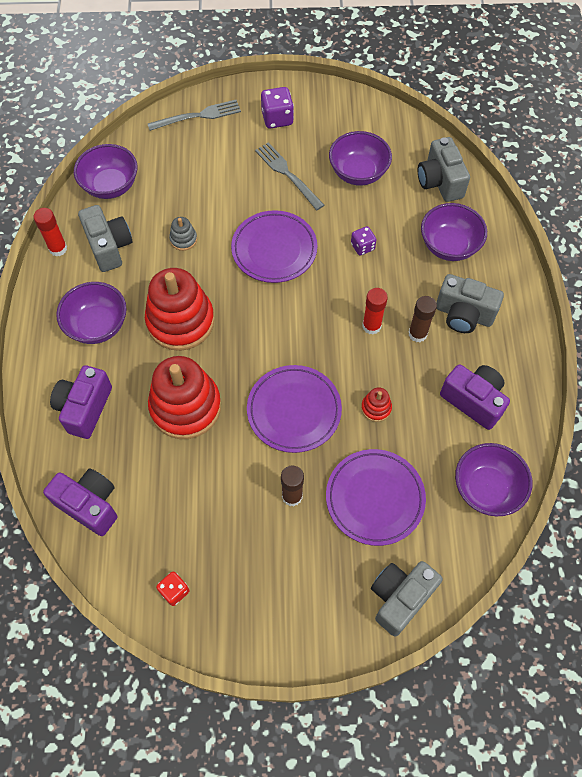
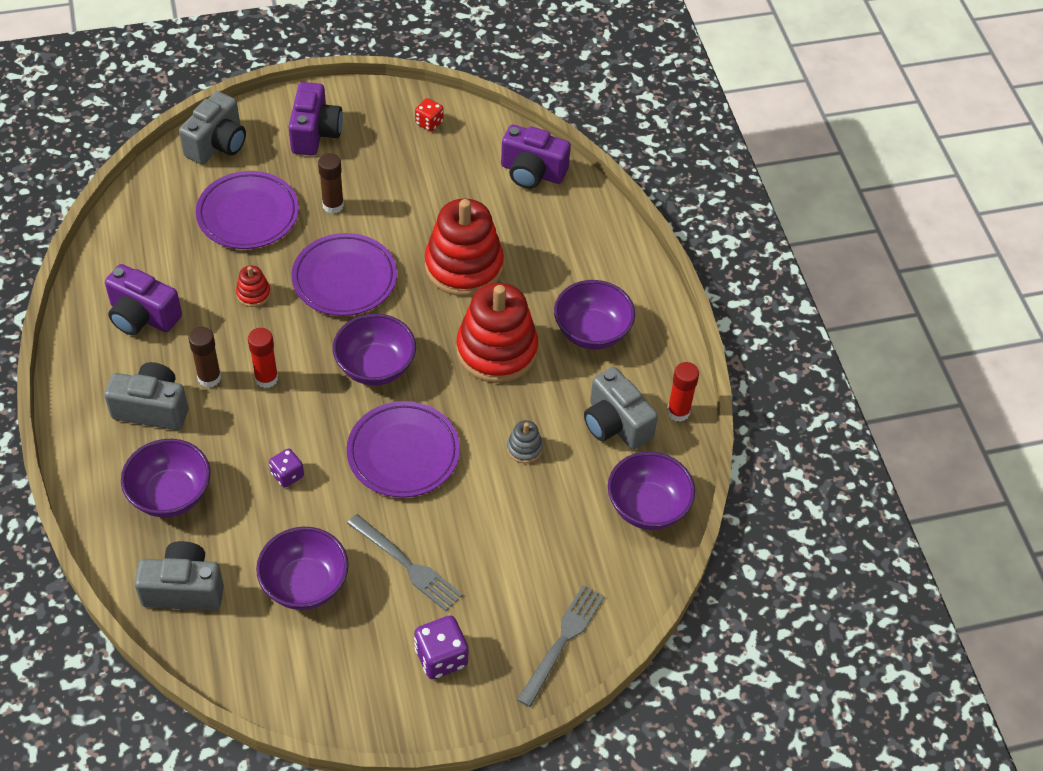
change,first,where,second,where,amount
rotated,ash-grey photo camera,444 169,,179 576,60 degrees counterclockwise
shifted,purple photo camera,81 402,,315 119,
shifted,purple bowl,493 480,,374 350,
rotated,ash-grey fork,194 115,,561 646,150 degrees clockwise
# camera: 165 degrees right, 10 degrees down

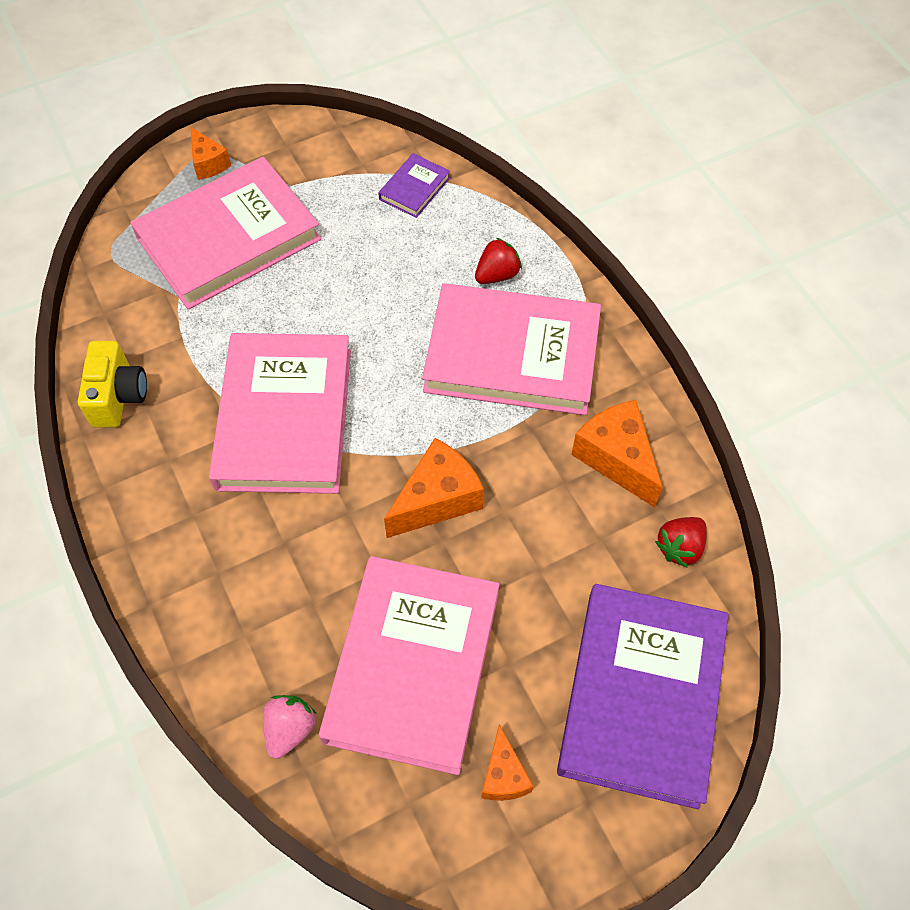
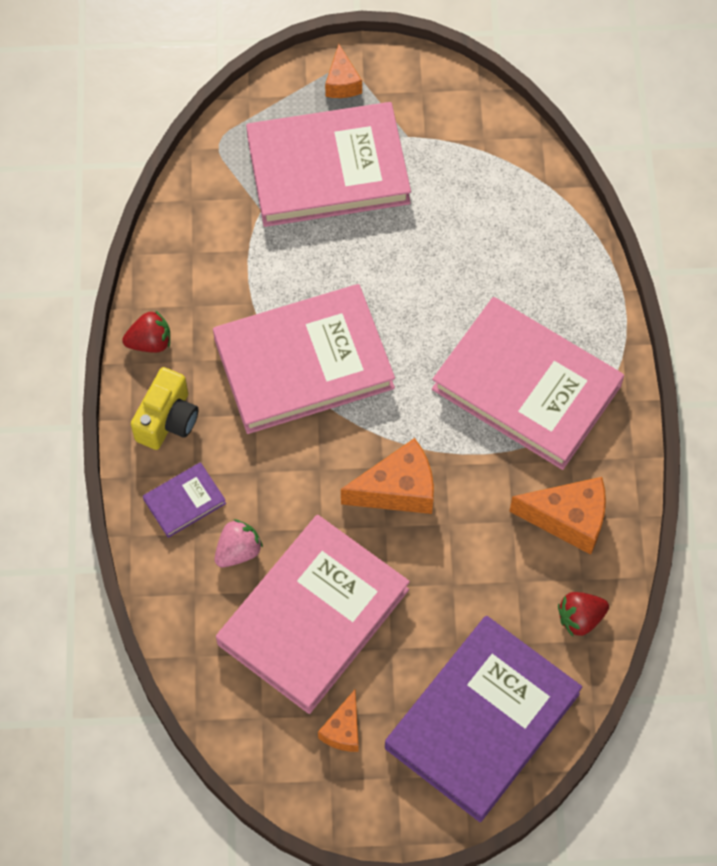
change,first,where,second,where,amount
shifted,crimson toy strawberry,498 261,,146 331,
shifted,golden photo camera,112 384,,164 408,
shifted,purple hardcover,414 185,,184 500,
rotated,rosy hardcover,280 413,,304 359,45 degrees clockwise
shifted,rosy toy strawberry,290 727,,238 543,
rotated,orange cheese,617 454,,557 516,105 degrees clockwise
# camera: 25 degrees right, 5 degrees up

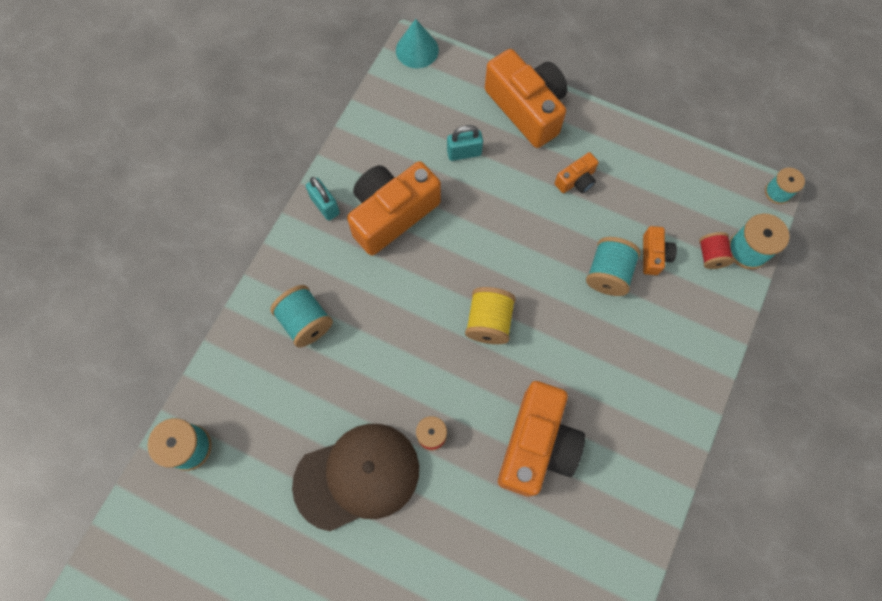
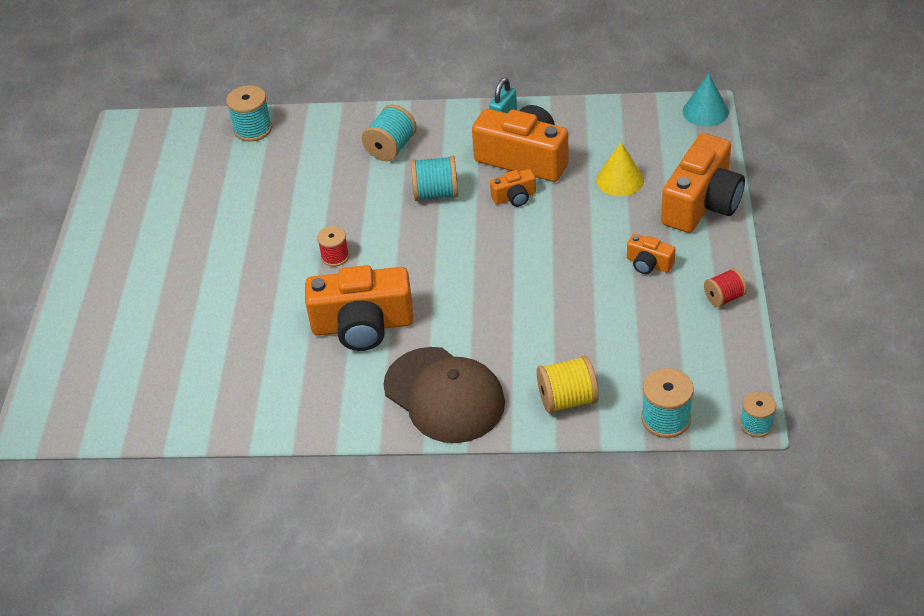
change,first,where,second,where,amount
shifted,dark brown peaked cap,355 477,,444 395,
shifted,aqua bobbin,613 266,,434 178,
shifted,orange photo camera,660 250,,513 188,
shifted,golden bobbin,490 315,,568 385,
swapped,aqua small lock,465 143,golden cone shape,620 169,
shifted,crimson bobbin,716 250,,725 287,
# camera: 70 degrees right, 25 degrees down

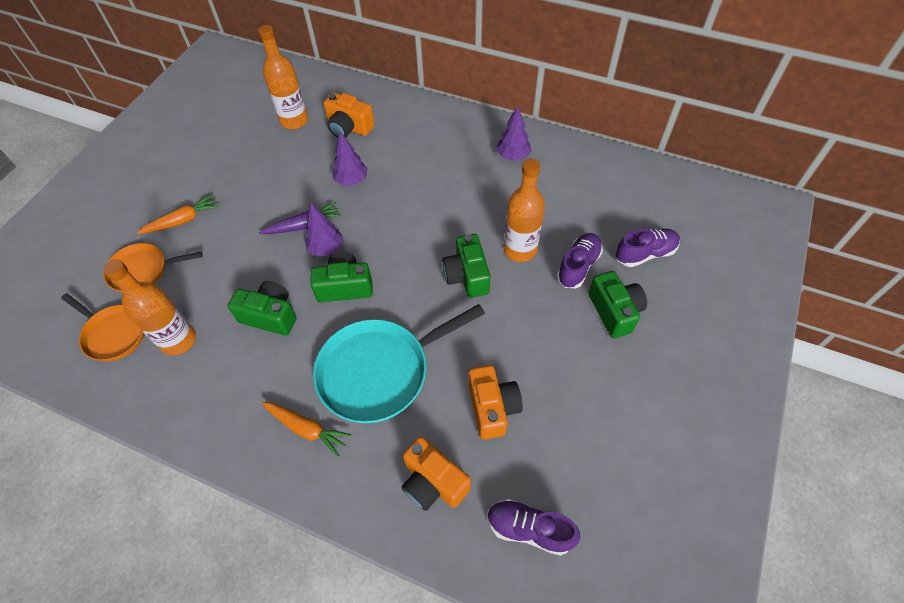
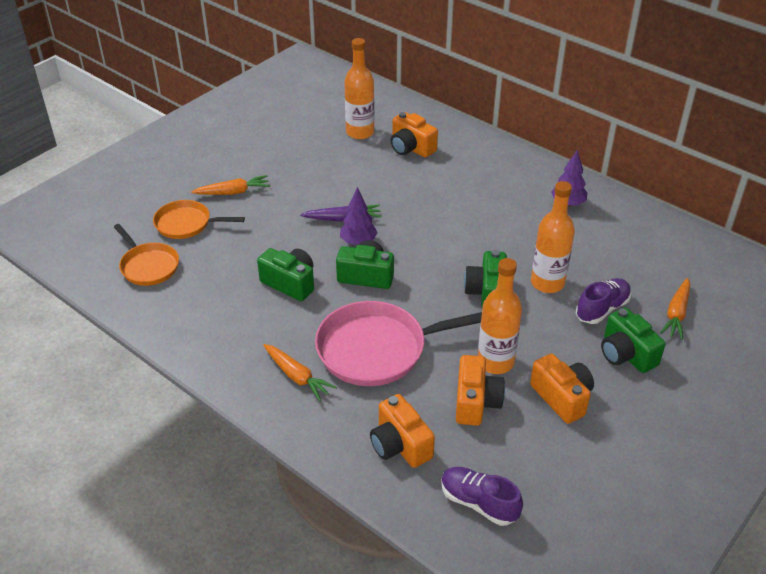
change,first,where,second,where,amount
repainted,aqua skillet,399 363,rosy skillet,398 343,
shifted,orange drink bottle,149 308,,500 316,
new,,,orange photo camera,562 389,
rotated,leaf-green photo camera,617 304,,633 340,150 degrees clockwise
swapped,purple shoe,648 248,orange root vegetable,675 309,
gone,purple fir tree,350 159,,,
# camera: 15 degrees right, 15 degrees down

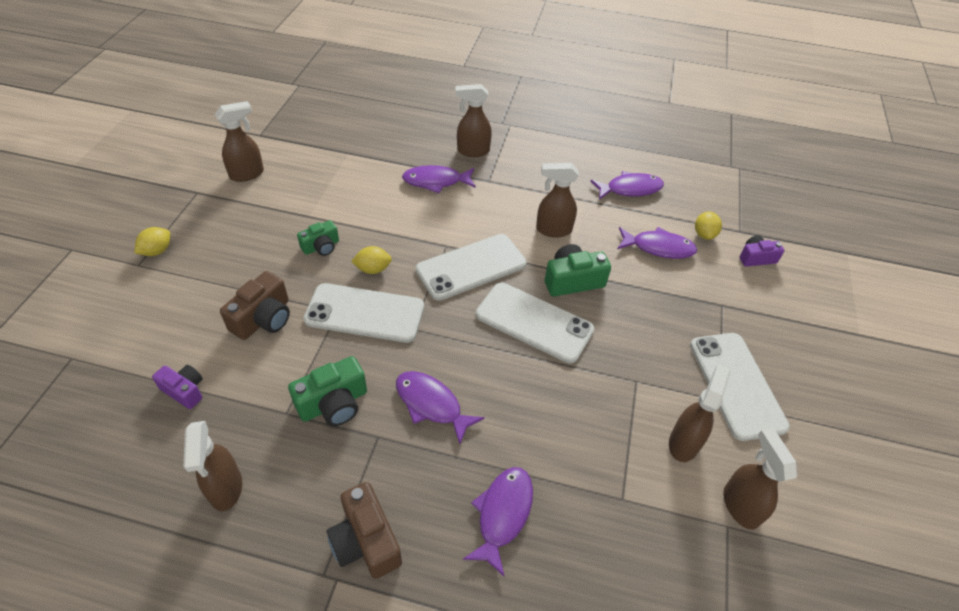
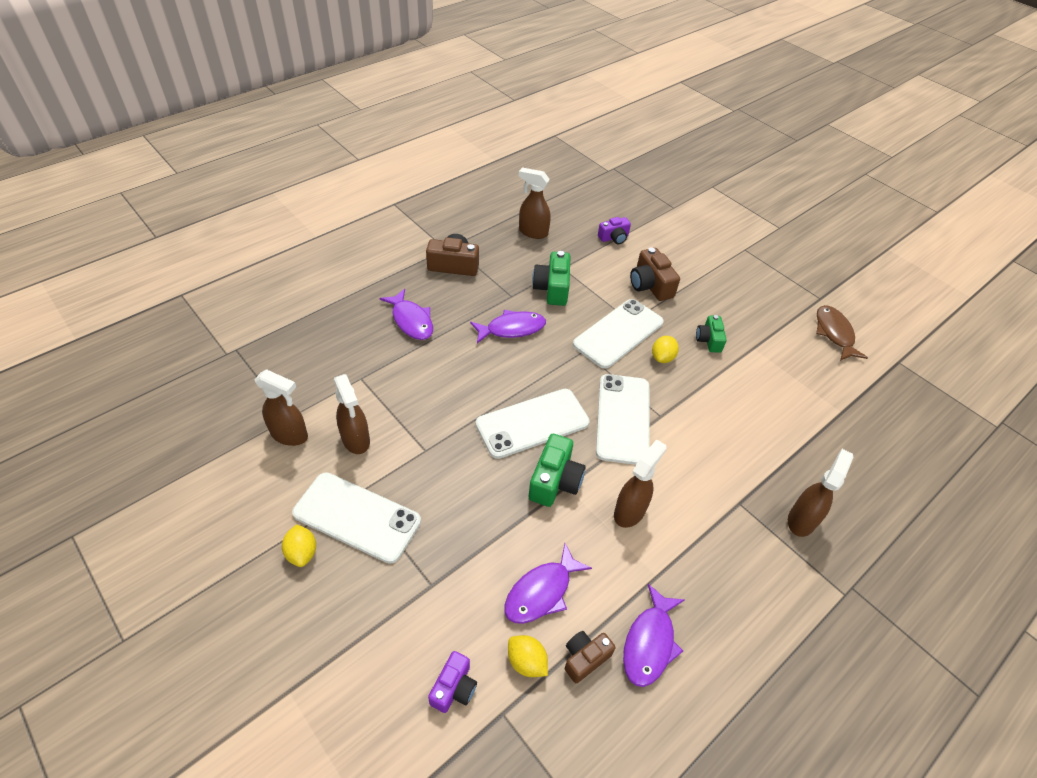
change,first,where,second,where,amount
shifted,golden toy lemon,152 241,,299 545,
new,,,dark brown photo camera,590 657,
swapped,dark brown sprayer,239 141,dark brown fish,842 333,
gone,purple fish,439 179,,,
# camera: 125 degrees right, 0 degrees up

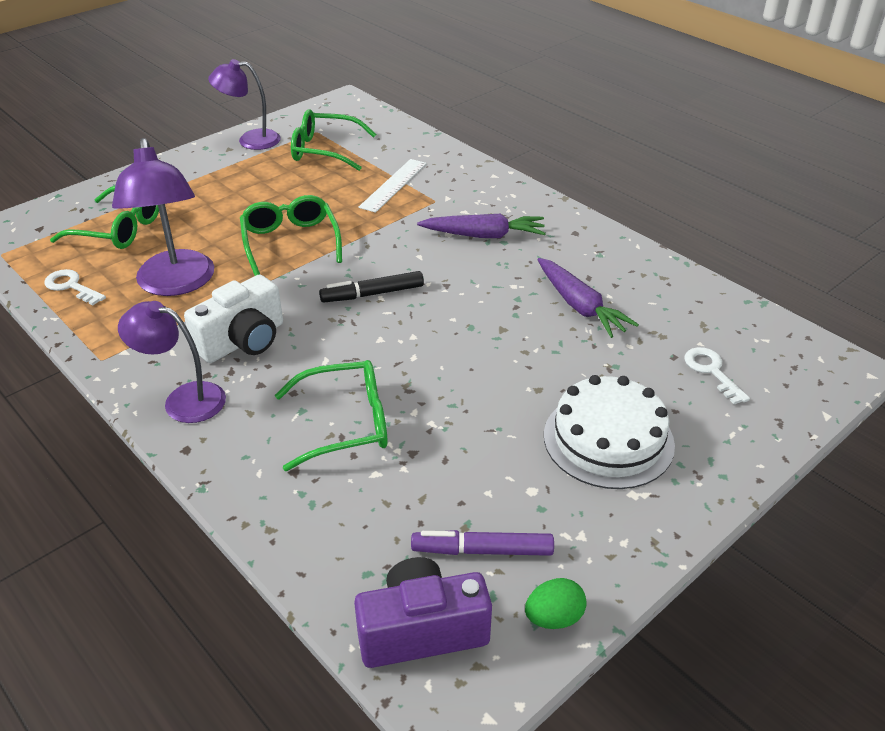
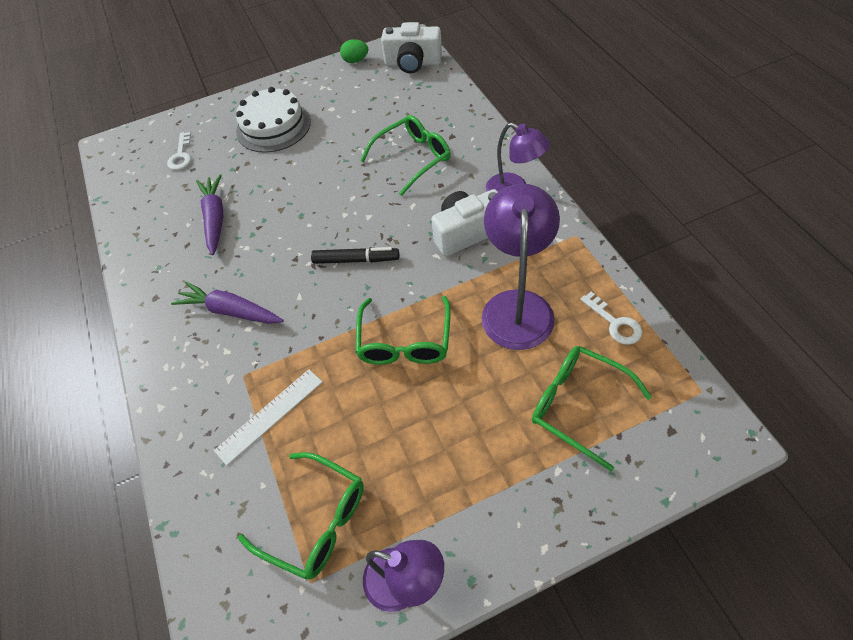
change,first,where,second,where,amount
rotated,leaf-green spectacles,331 415,,405 155,135 degrees clockwise
repainted,purple photo camera,423 612,pure white photo camera,411 47,
gone,purple felt pen,482 543,,,
# camera: 155 degrees left, 15 degrees up

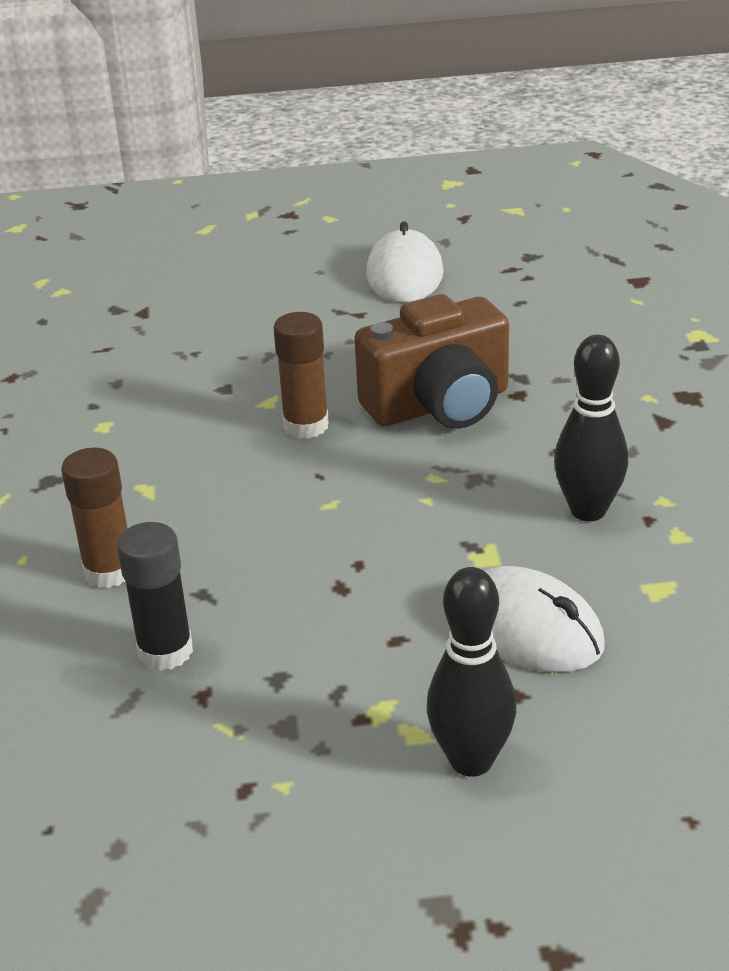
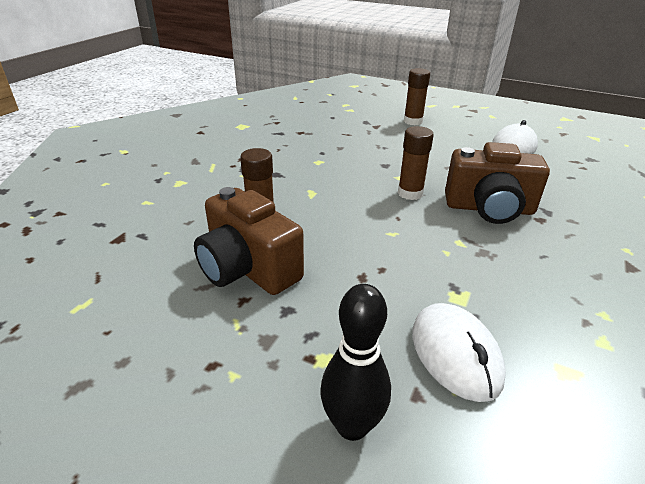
change,first,where,second,where,amount
swapped,black stick of glue,155 596,dark brown photo camera,249 241,
new,,,dark brown stick of glue,417 96,
gone,black bowling pin,591 428,,,
# camera: 30 degrees right, 0 degrees up

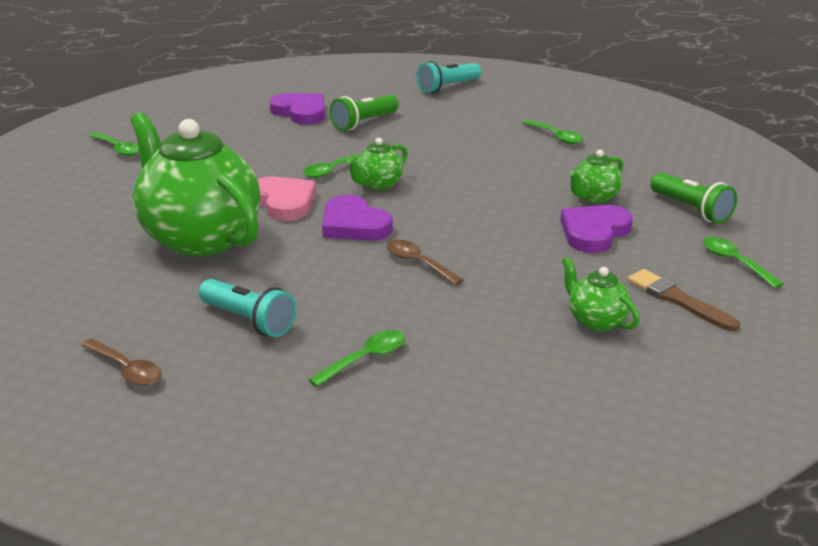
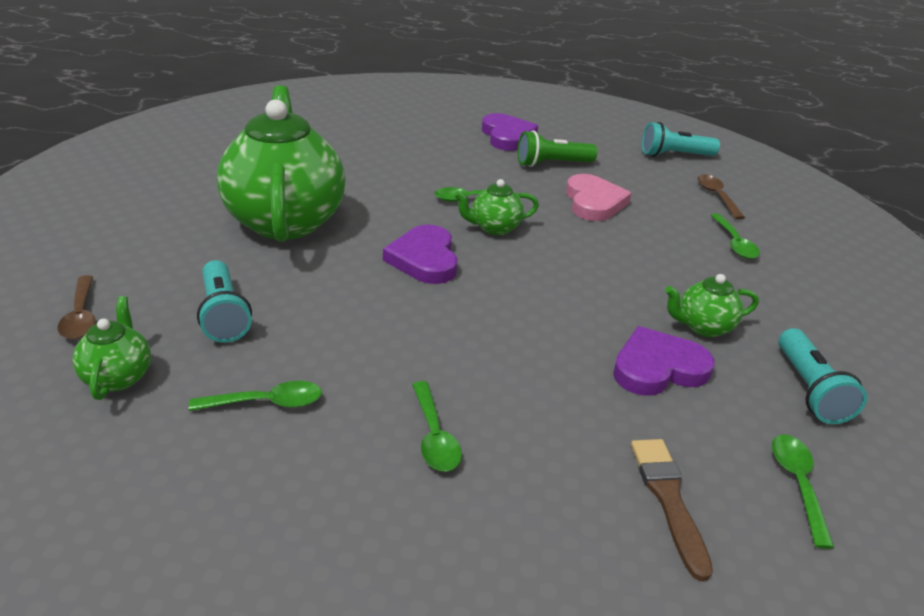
change,first,where,second,where,amount
shifted,leaf-green teapot,601 294,,112 348,
shifted,leaf-green tablespoon,114 144,,437 426,
shifted,rosy love heart,287 198,,598 197,
shifted,dark brown tablespoon,425 262,,721 196,
repainted,leaf-green flashlight,693 198,aqua flashlight,822 376,
# camera: 30 degrees right, 5 degrees up

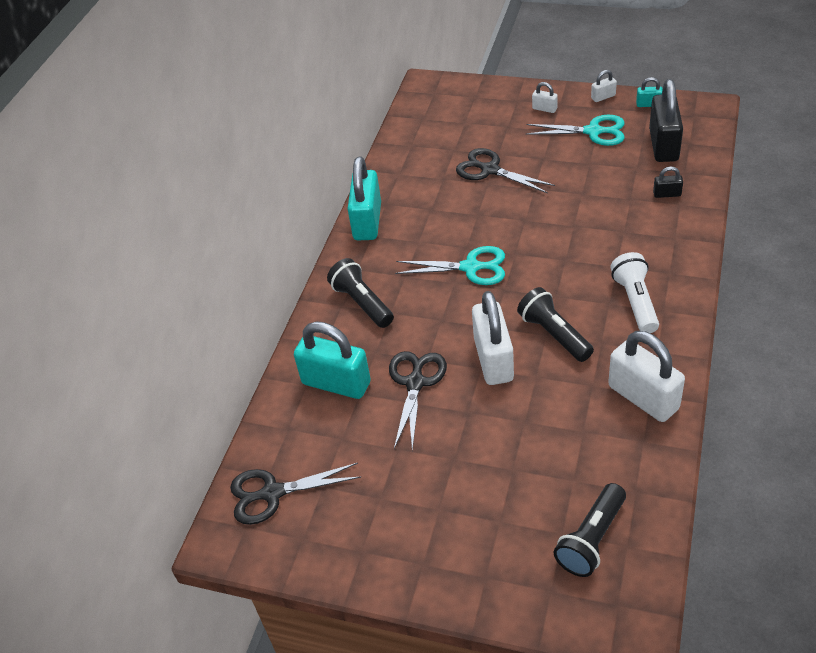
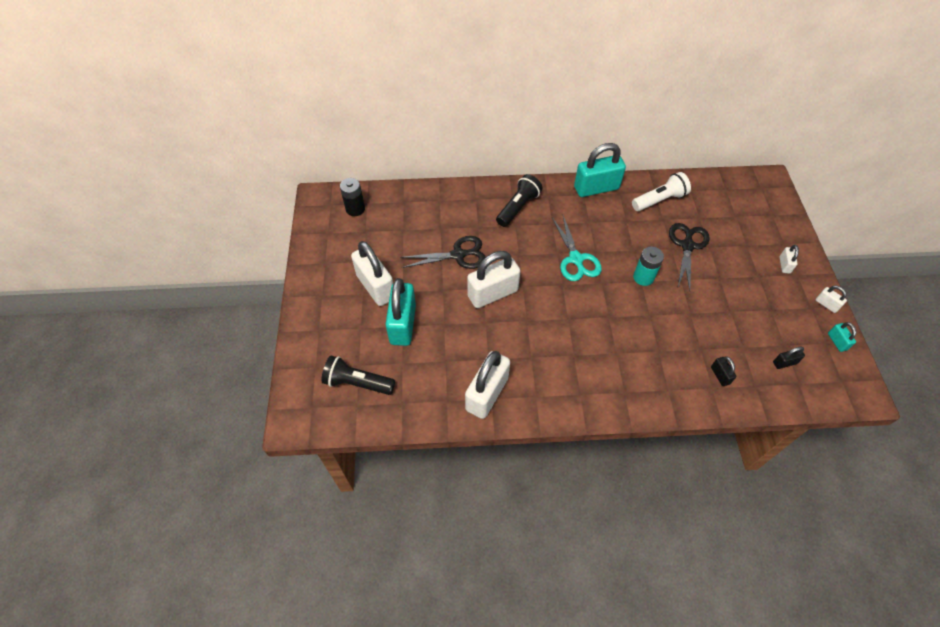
change,first,where,second,where,amount
swapped,black pair of scissors,295 494,black battery,352 197,
new,,,pure white small lock,372 273,
shifted,aqua small lock,332 360,,400 312,
shifted,pure white flashlight,635 292,,661 191,
new,,,aqua battery,648 266,
scaled,black small lock,666 120,,789 357,x0.45
gone,black flashlight,555 324,,,
gone,aqua pair of scissors,575 130,,,
# camera: 65 degrees right, 10 degrees up

